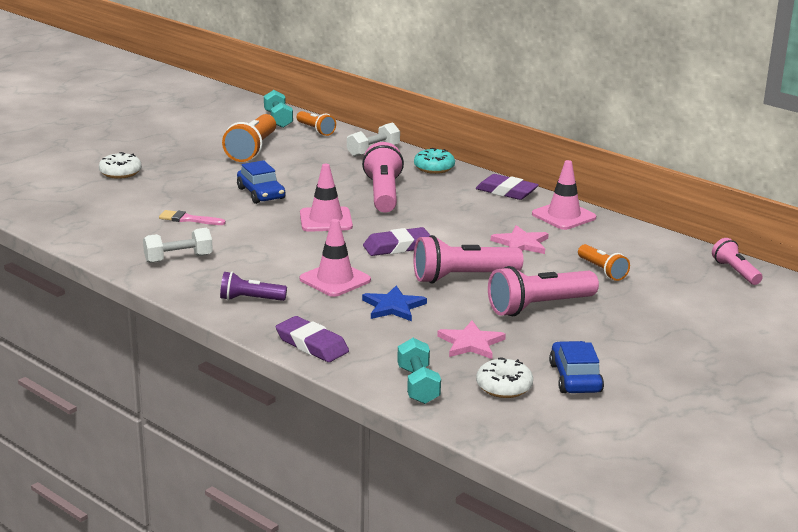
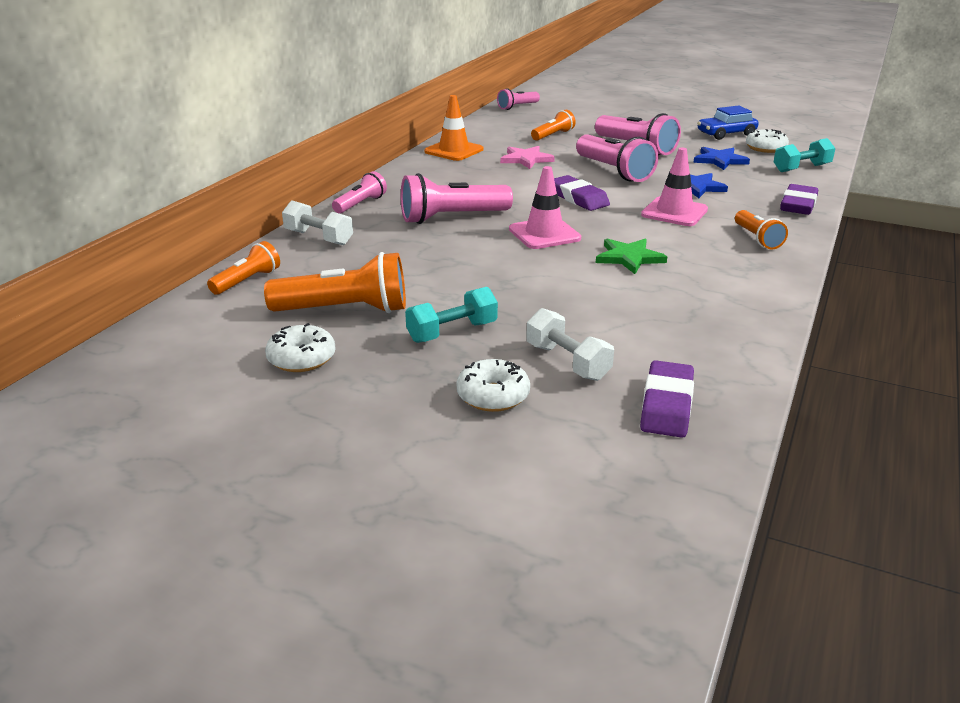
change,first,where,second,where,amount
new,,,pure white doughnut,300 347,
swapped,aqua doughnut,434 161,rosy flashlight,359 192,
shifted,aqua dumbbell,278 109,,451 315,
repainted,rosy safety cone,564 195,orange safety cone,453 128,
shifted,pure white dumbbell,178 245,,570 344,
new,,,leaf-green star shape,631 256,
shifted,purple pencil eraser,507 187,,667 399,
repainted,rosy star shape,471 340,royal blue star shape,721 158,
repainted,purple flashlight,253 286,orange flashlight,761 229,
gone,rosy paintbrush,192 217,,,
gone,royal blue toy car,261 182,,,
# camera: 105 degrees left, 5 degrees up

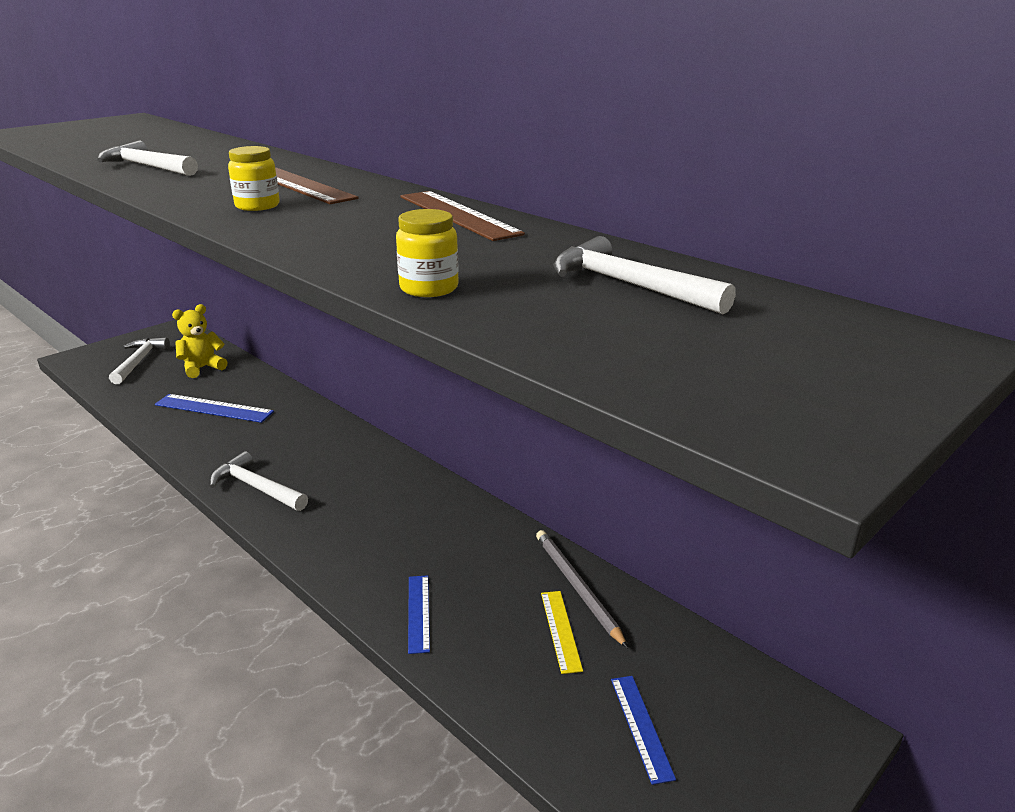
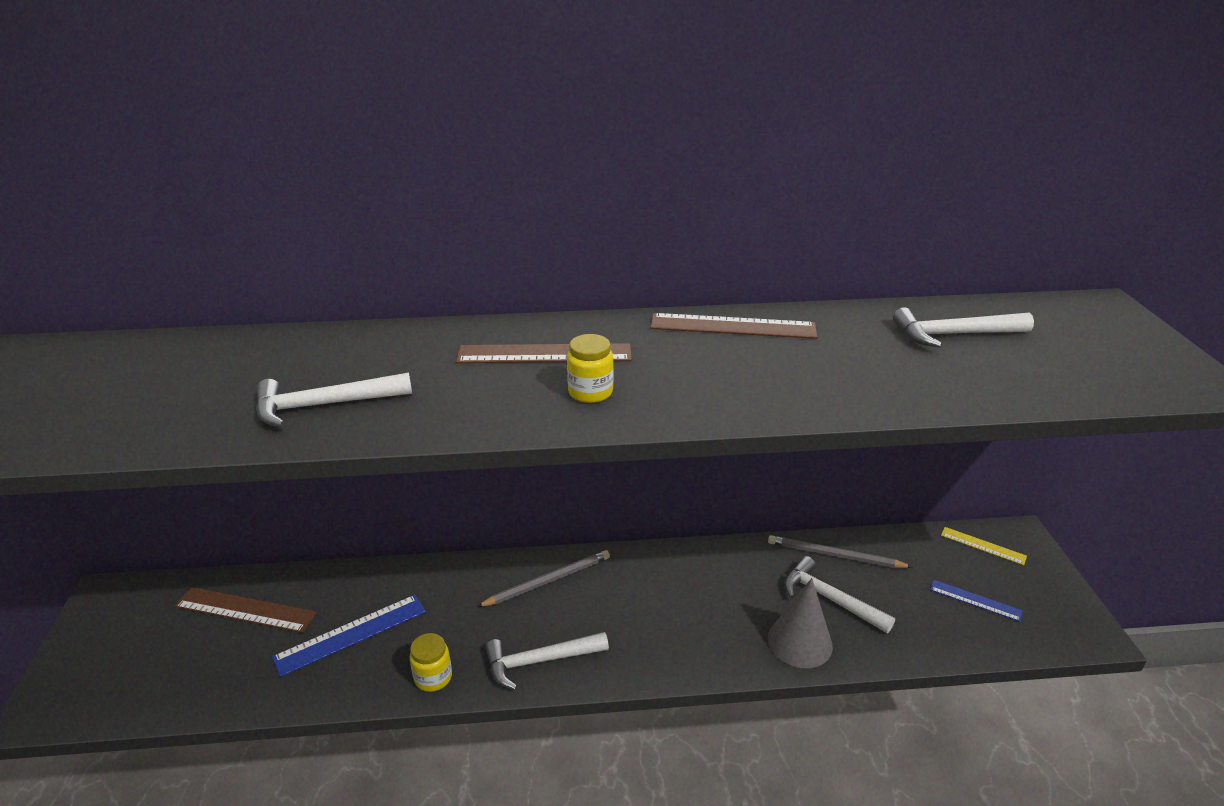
change,first,where,second,where,amount
swapped,golden teddy bear,200 341,dark brown straightedge,246 610,
shifted,golden jam jar,427 253,,431 662,
new,,,ash-grey pencil,543 578,
swapped,royal blue straightedge,419 614,ash-grey cone shape,800 623,
shifted,pure white carpenter's hammer,139 360,,839 594,
shifted,golden straightedge,562 632,,984 546,
# camera: 50 degrees left, 5 degrees up

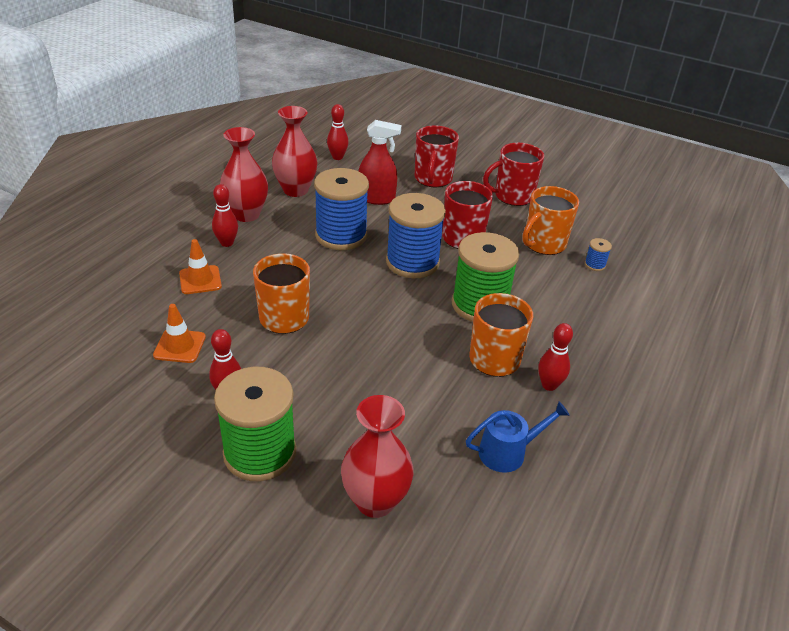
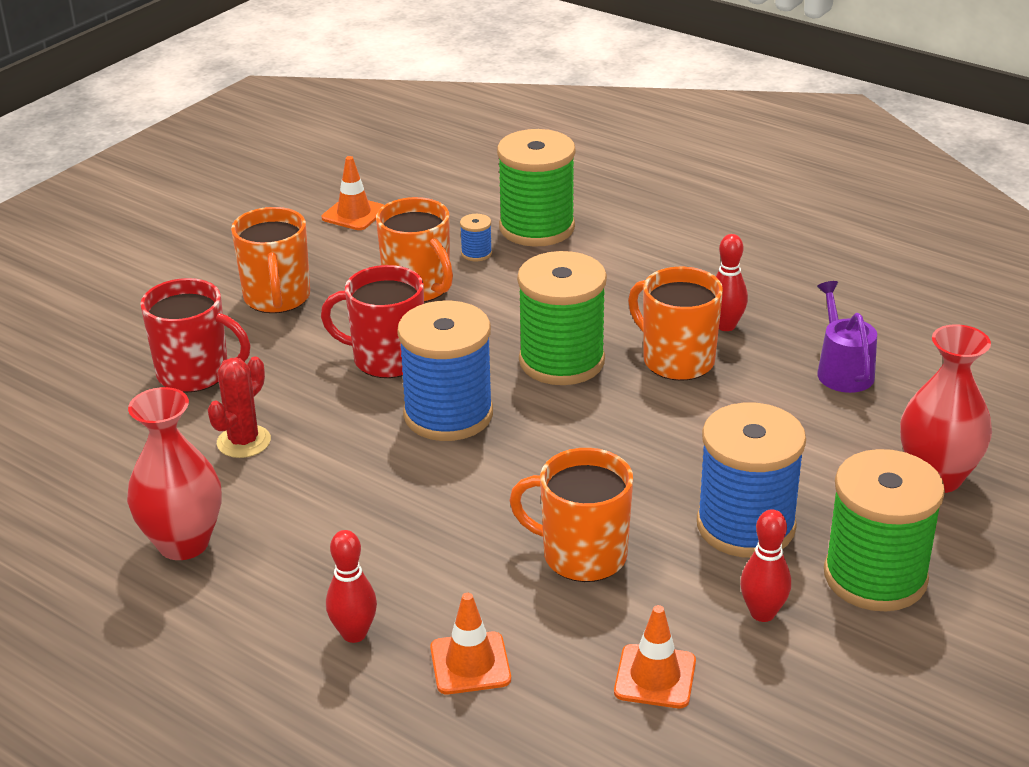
change,first,where,second,where,amount
swapped,crimson sprayer,380 162,crimson cactus,239 407,
repainted,crimson coffee mug,513 174,orange coffee mug,270 260,
new,,,orange safety cone,353 193,
new,,,leaf-green bobbin,536 188,
shifted,royal blue bobbin,341 209,,751 480,
repainted,royal blue watering pot,518 437,purple watering pot,847 337,
gone,crimson tall vase,244 174,,,
gone,crimson bowling pin,338 132,,,
# camera: 80 degrees left, 5 degrees down

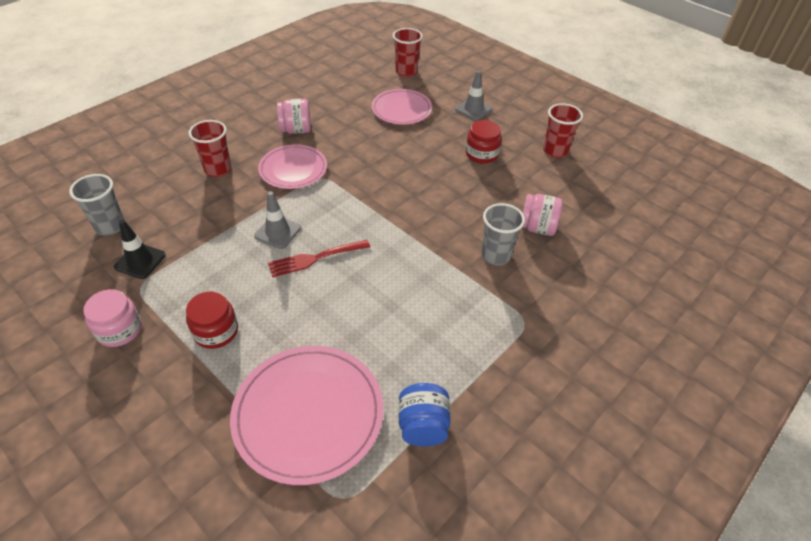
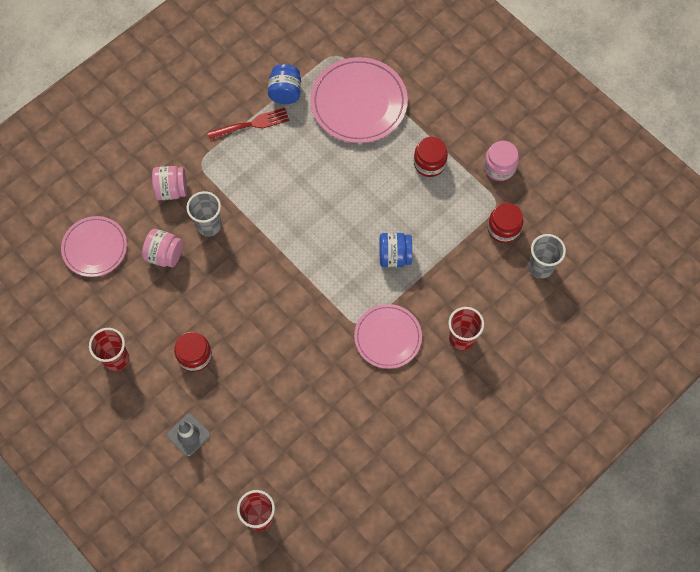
change,first,where,second,where,amount
shifted,rosy flat dish,401 107,,94 246,
shifted,rosy jam jar,294 116,,169 183,
shifted,crimson fork,319 258,,248 124,
swapped,ash-grey safety cone,277 220,royal blue jam jar,395 250,
swapped,black safety cone,140 249,crimson jam jar,505 223,
# camera: 175 degrees left, 20 degrees up

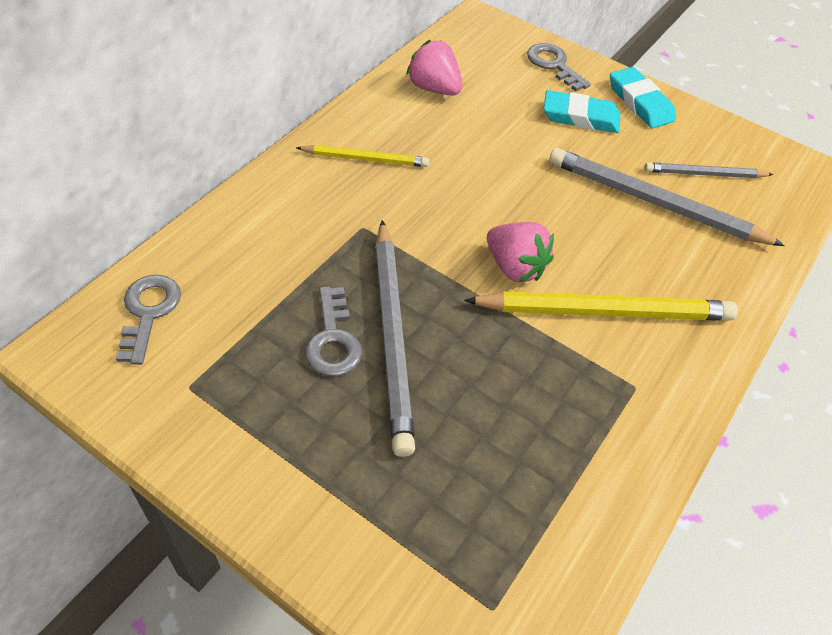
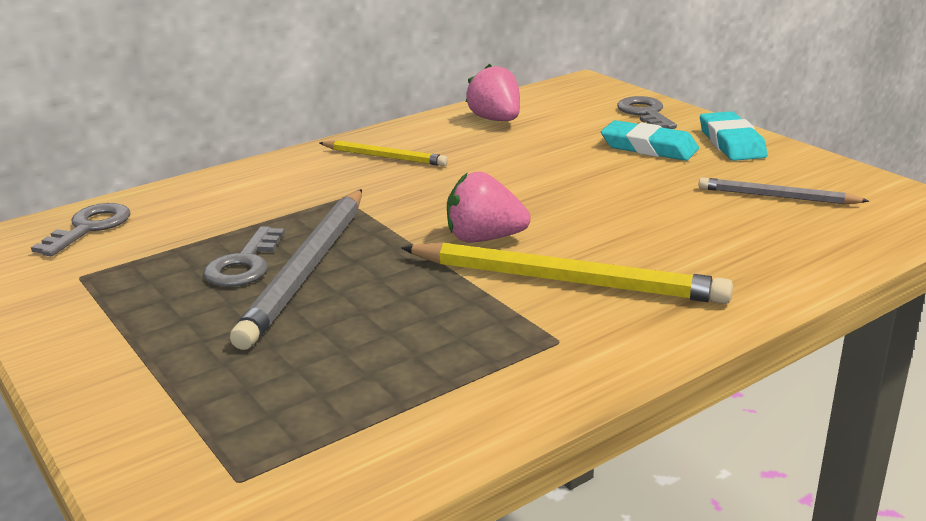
change,first,where,second,where,amount
rotated,rosy toy strawberry,520 252,,489 207,120 degrees clockwise
gone,ash-grey pencil,667 197,,,
# camera: 25 degrees right, 25 degrees down

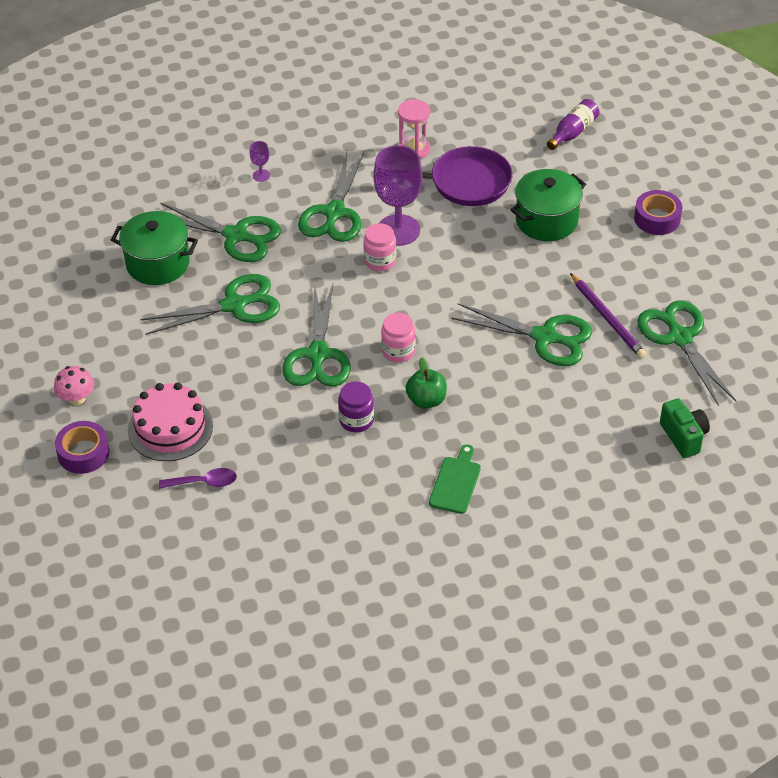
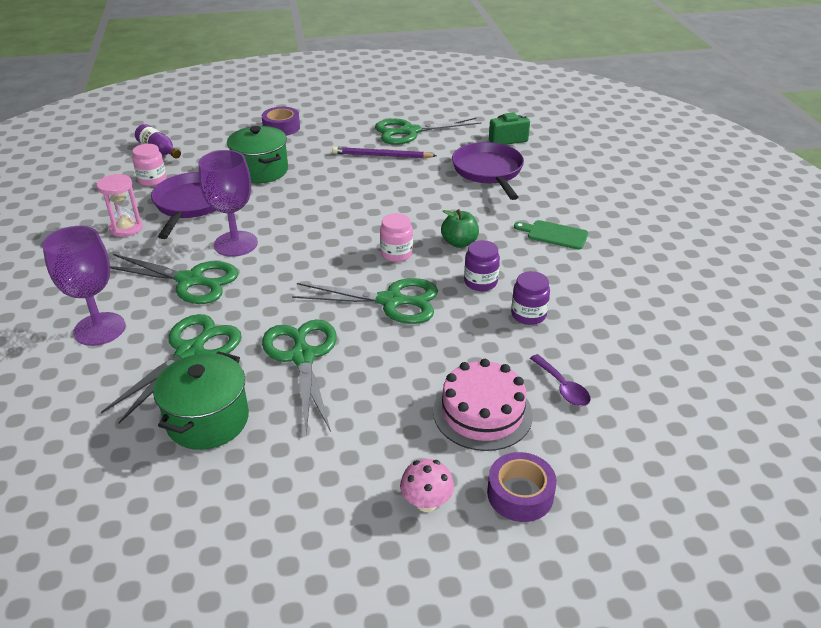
change,first,where,second,where,amount
scaled,purple wine glass,259 161,,83 286,x2.38
shifted,rosy jam jar,379 247,,149 165,
rotated,purple pencil,608 315,,384 153,150 degrees counterclockwise
new,,,purple skillet,488 171,
new,,,purple jam jar,530 298,
rotated,purple tablespoon,198 478,,560 380,150 degrees clockwise
gone,leaf-green pair of scissors,521 334,,,
# camera: 85 degrees left, 10 degrees down

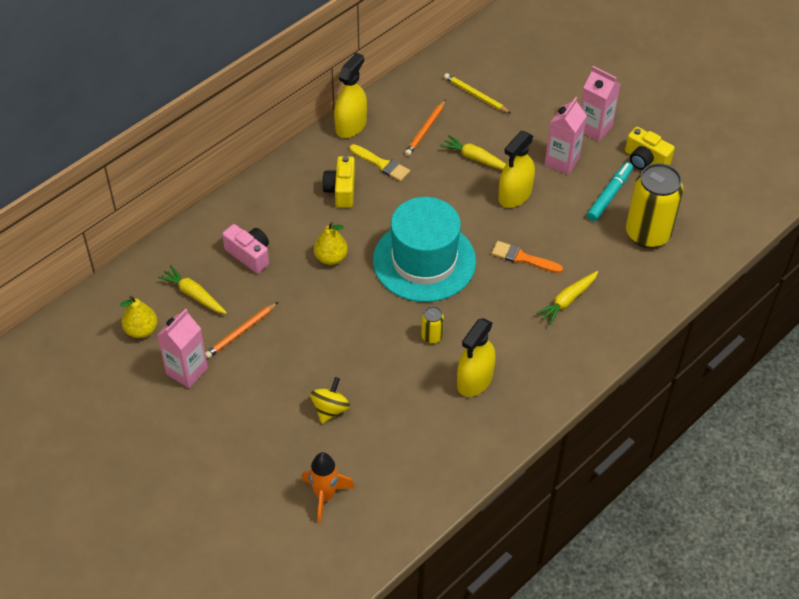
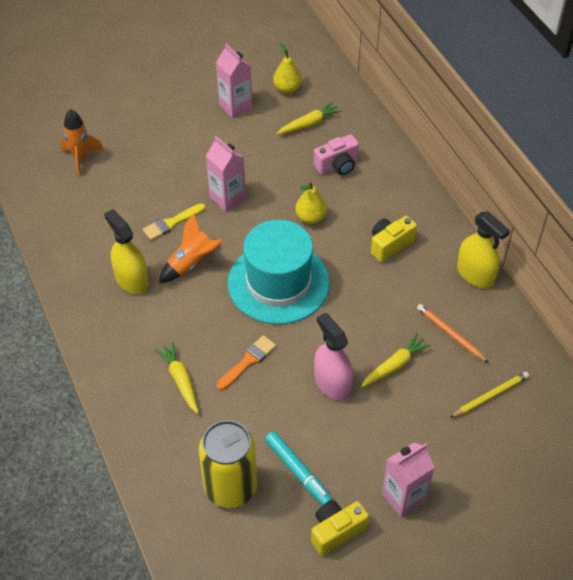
change,first,where,second,where,amount
shifted,golden paintbrush,380 162,,174 221,
swapped,golden can,432 325,orange spaceship,191 248,
shifted,rosy carton,566 136,,226 174,
repainted,golden sprayer,516 169,rosy sprayer,333 357,
rotated,golden photo camera,338 182,,394 239,60 degrees counterclockwise
gone,orange pencil,241 330,,,
gone,golden whirligig,330 400,,,
# camera: 110 degrees right, 0 degrees up

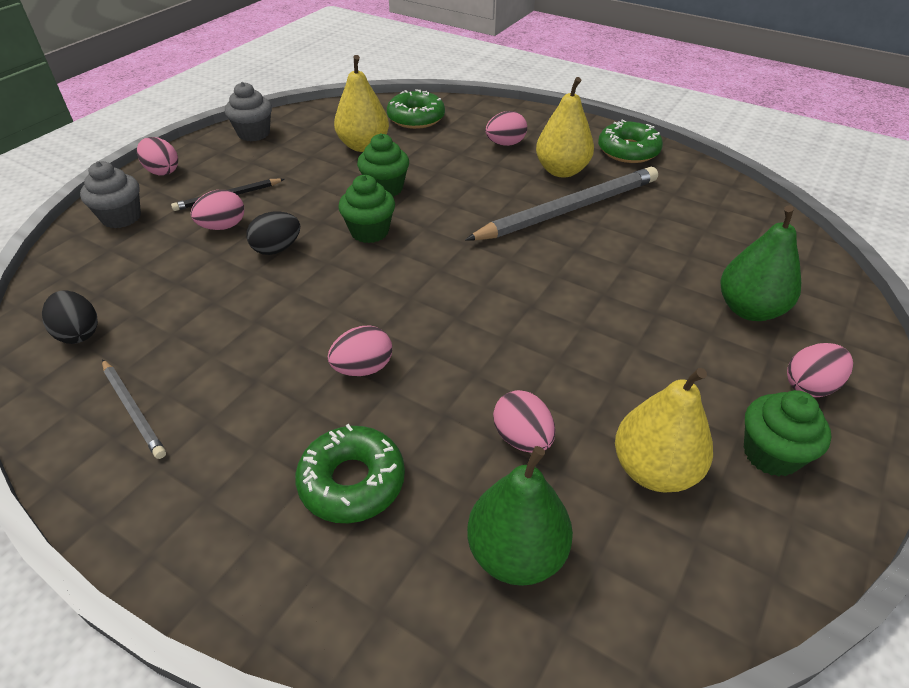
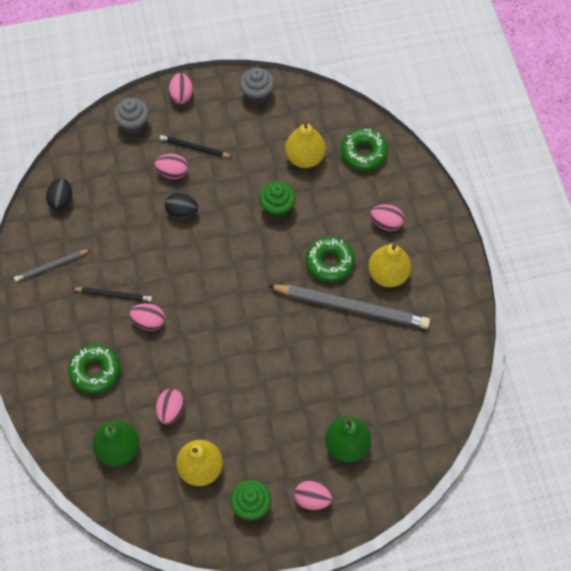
change,first,where,second,where,amount
rotated,ash-grey pencil,134 409,,52 265,60 degrees clockwise
new,,,black pencil,112 294,
shifted,leaf-green doughnut,630 141,,330 259,
gone,leaf-green cupcake,366 209,,,
# camera: 45 degrees right, 20 degrees up

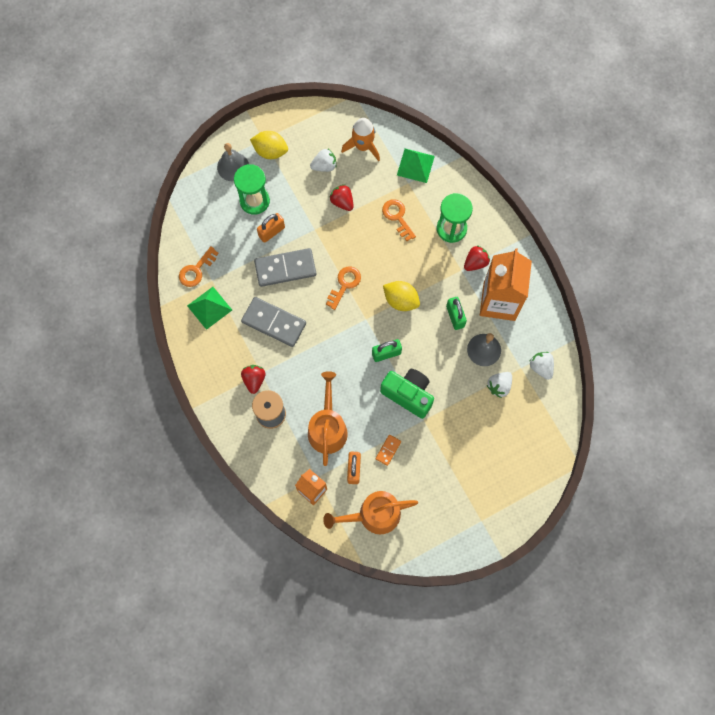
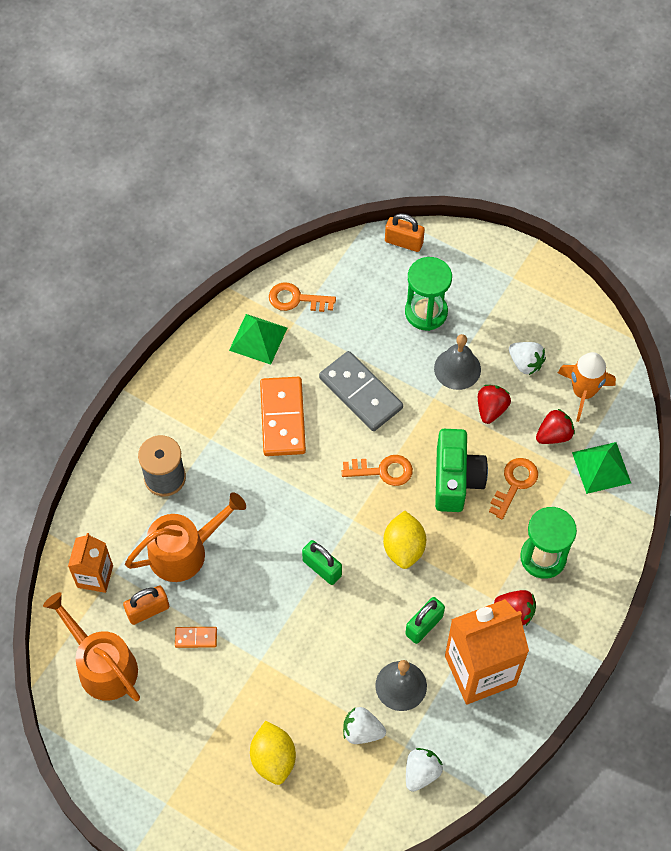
change,first,where,second,where,amount
shifted,golden toy lemon,269 145,,273 753,
repainted,ash-grey domino,273 322,orange domino,283 416,
shifted,orange small lock,271 228,,405 232,
shifted,ash-grey bell,233 162,,457 362,
shifted,leaf-green photo camera,407 394,,461 470,
shifted,crimson toy strawberry,253 379,,555 426,
# camera: 60 degrees right, 10 degrees down

